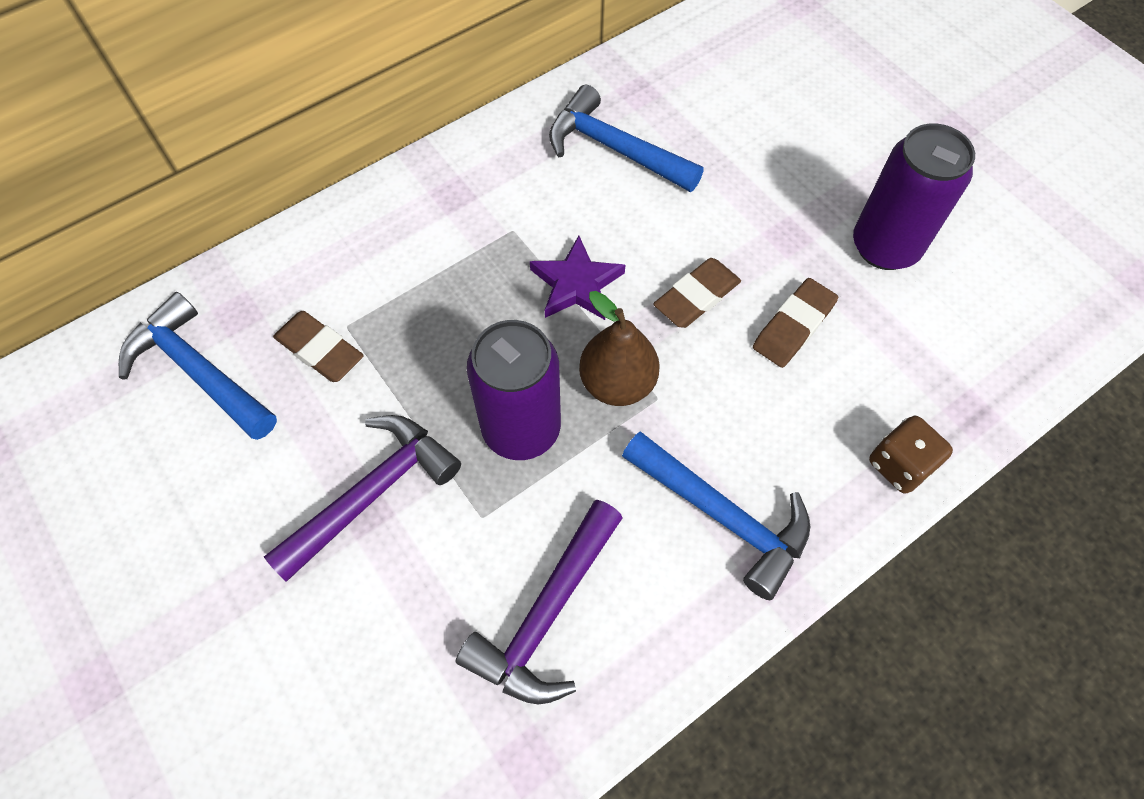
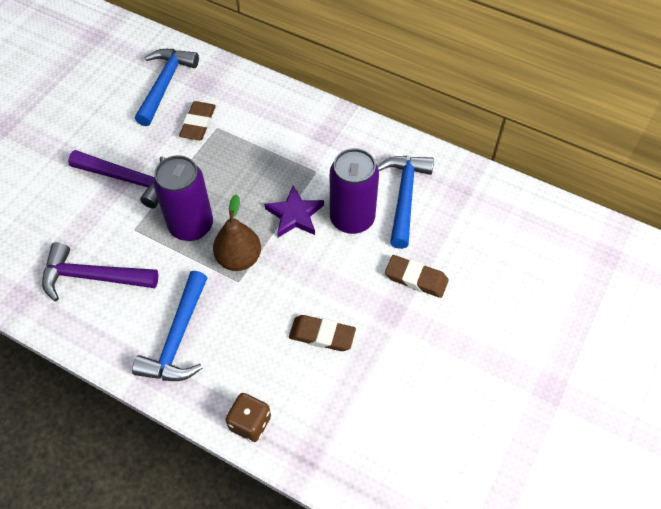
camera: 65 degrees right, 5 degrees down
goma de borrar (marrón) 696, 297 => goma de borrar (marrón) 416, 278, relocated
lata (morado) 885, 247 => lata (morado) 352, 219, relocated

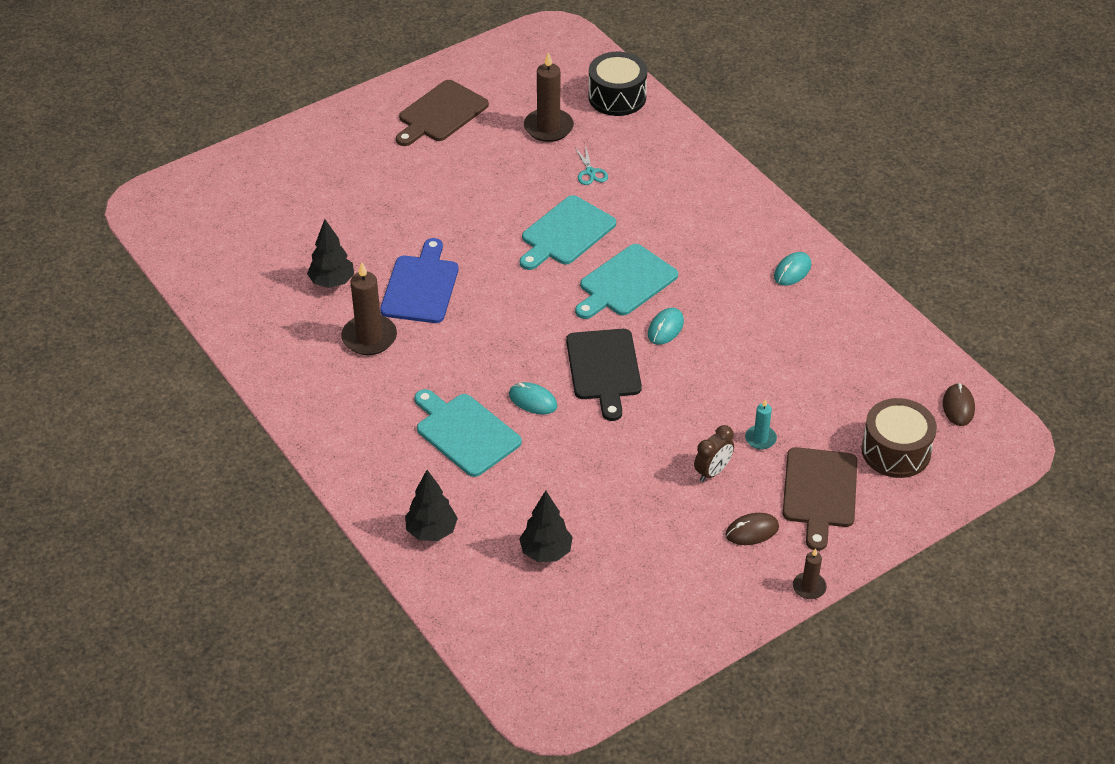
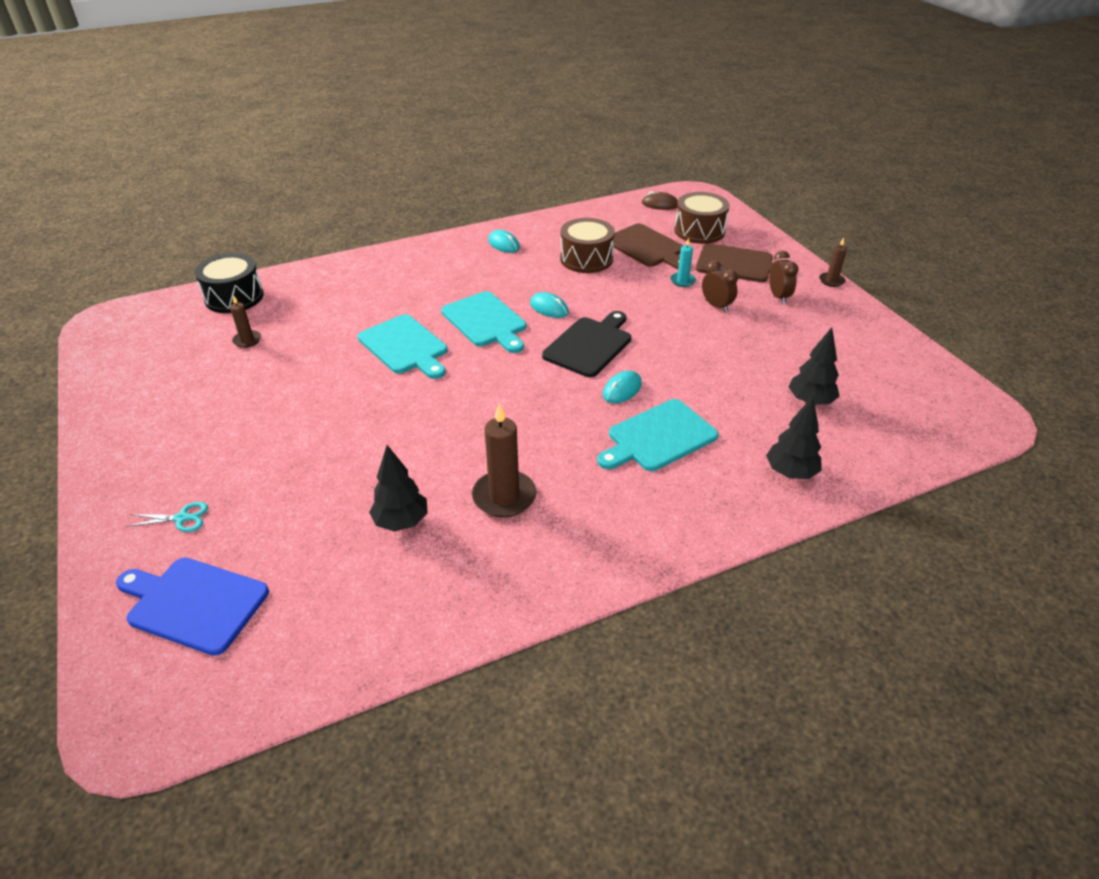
camera: 80 degrees left, 5 degrees down
tabla de cortar (azul) 421, 286 => tabla de cortar (azul) 193, 603, relocated
tabla de cortar (marrón) 440, 113 => tabla de cortar (marrón) 647, 247, relocated
vela (marrón) 548, 127 => vela (marrón) 247, 340, x0.54
tabla de cortar (negro) 604, 368 => tabla de cortar (negro) 589, 345, 60 degrees counterclockwise
tijeras (turquesa) 590, 172 => tijeras (turquesa) 181, 518, relocated
ratón (marrón) 752, 531 => despertador (marrón) 778, 297
nothing => tambor (marrón) 586, 259

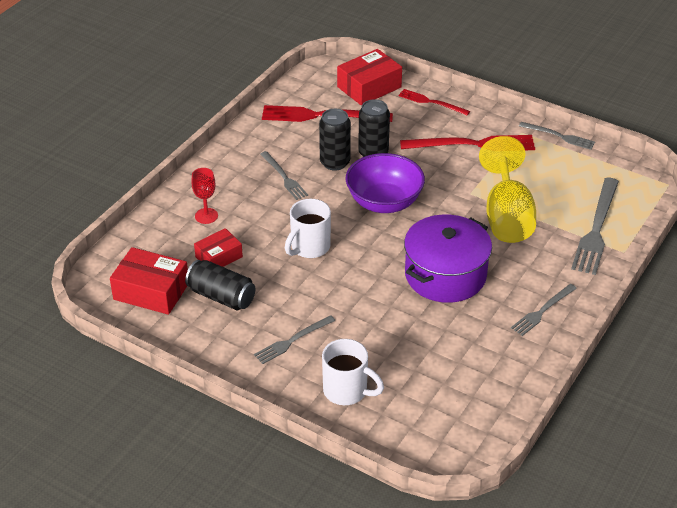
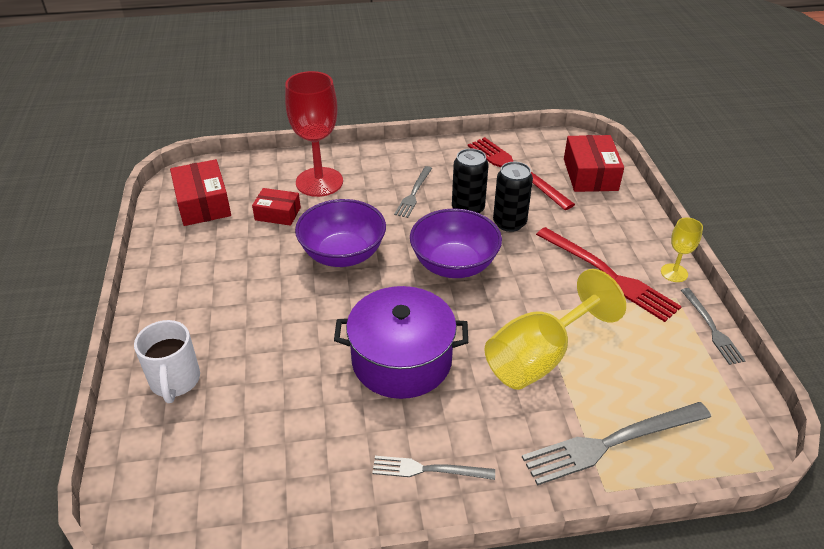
camera: 50 degrees right, 0 degrees up
lata (negro) 221, 296 => nothing
copa (rojo) 206, 216 => copa (rojo) 319, 182, x2.05
tenedor (gris) 292, 341 => nothing
taza (blanco) 309, 247 => cuenco (morado) 343, 254
caja (rojo) 369, 87 => caja (rojo) 590, 174, 75 degrees clockwise
tenedor (rojo) 431, 102 => nothing
nothing => copa (amarillo) 674, 273

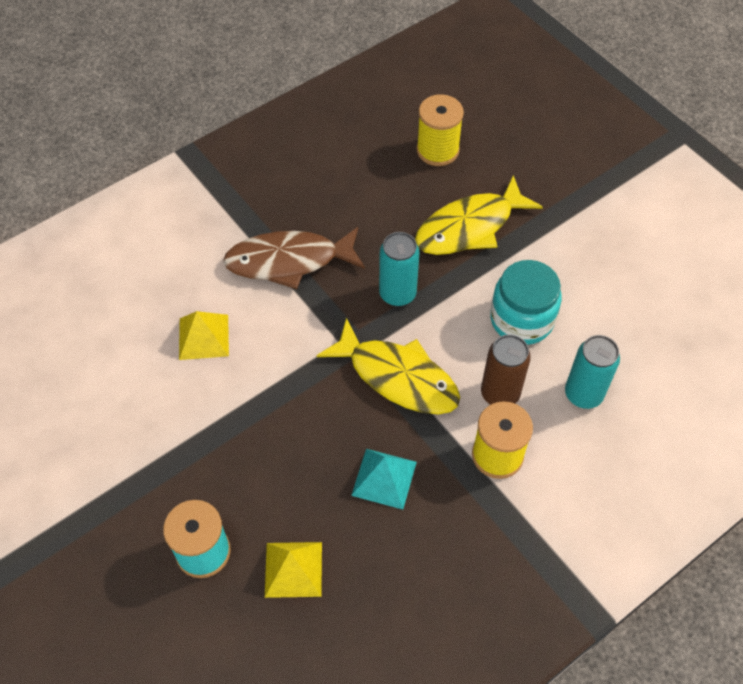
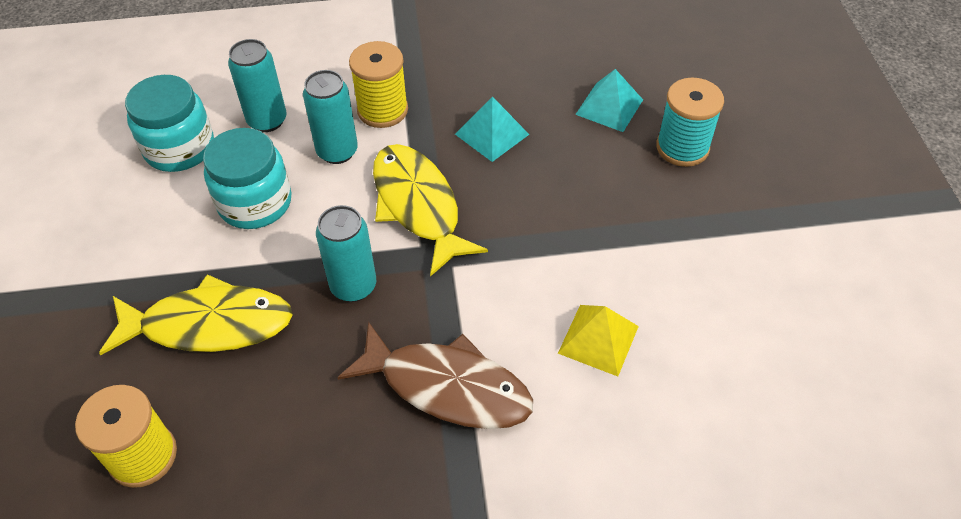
camera: 150 degrees left, 5 degrees down
pirámide (amarillo) 293, 569 => pirámide (turquesa) 609, 107
lata (marrón) 500, 394 => lata (turquesa) 337, 151
nothing => tarro (turquesa) 179, 148

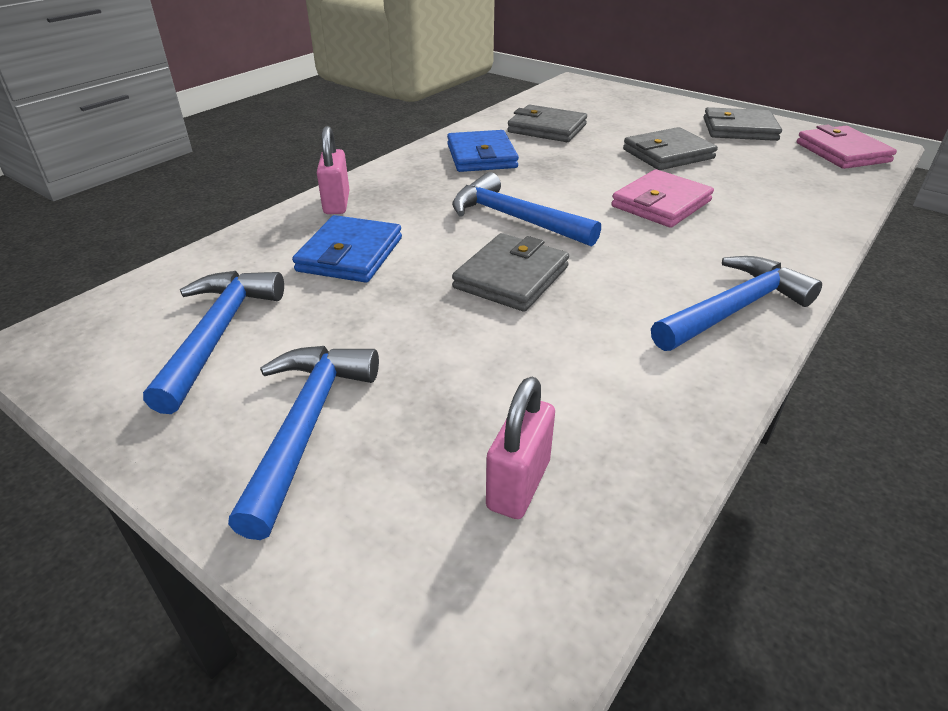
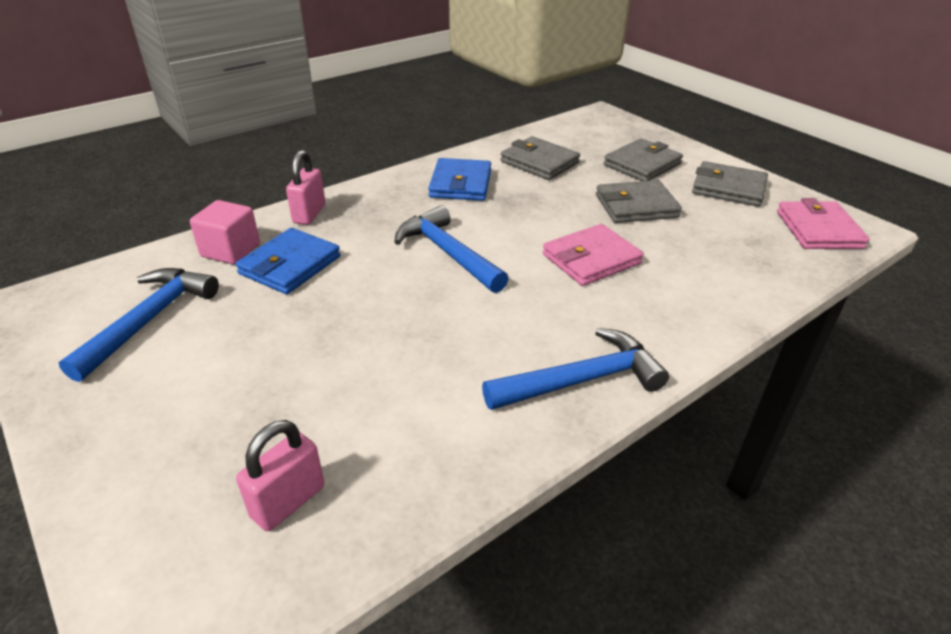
camera: 15 degrees right, 0 degrees up
martillo (azul) 306, 426 => nothing
cartera (gris) 511, 277 => cartera (gris) 642, 164, relocated
nothing => cubo (rosa) 230, 250

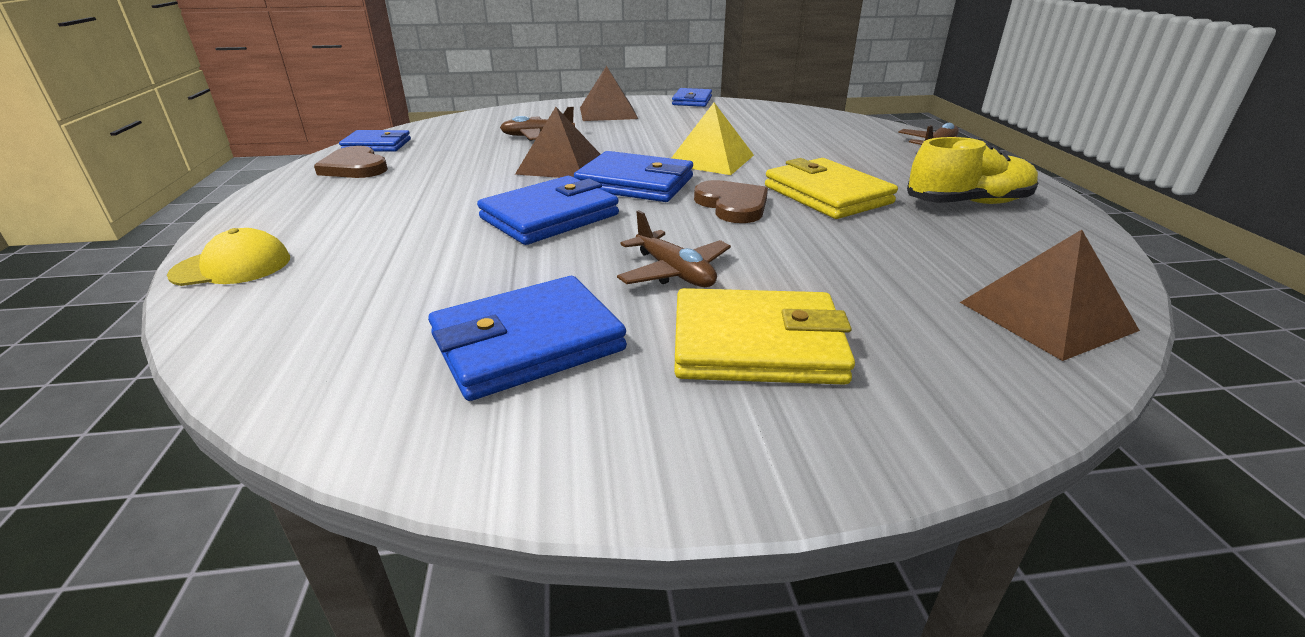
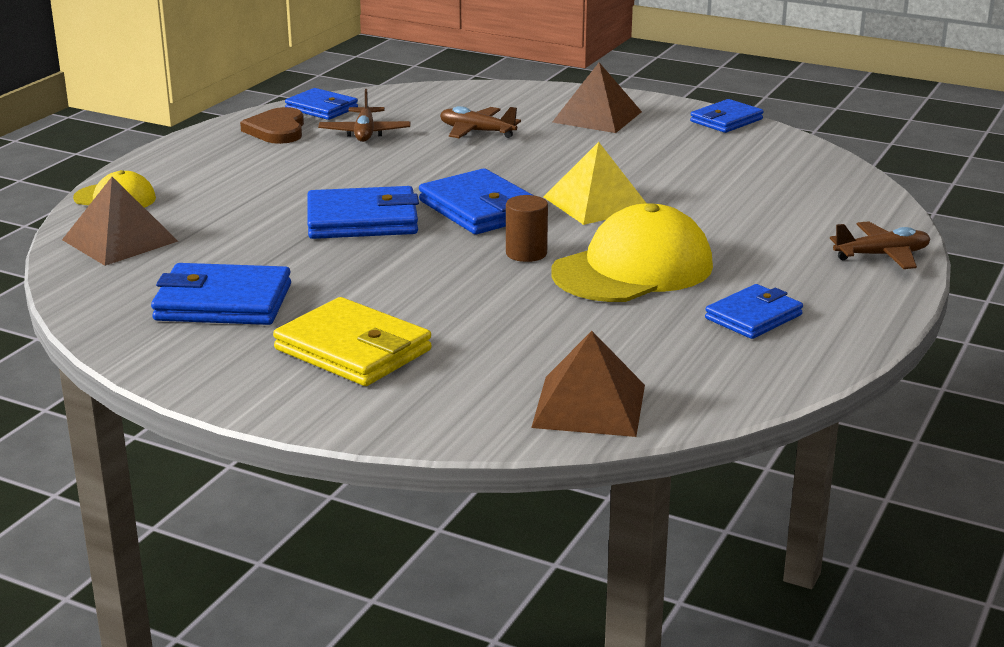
camera: 35 degrees right, 5 degrees down
pirámide (marrón) 560, 165 => pirámide (marrón) 120, 240, relocated
avión (marrón) 674, 272 => avión (marrón) 365, 133, relocated
corazón (marrón) 732, 205 => cilindro (marrón) 526, 253
cartera (amarillo) 827, 195 => gorra (amarillo) 633, 269
zapato (amarillo) 968, 203 => cartera (azul) 753, 317

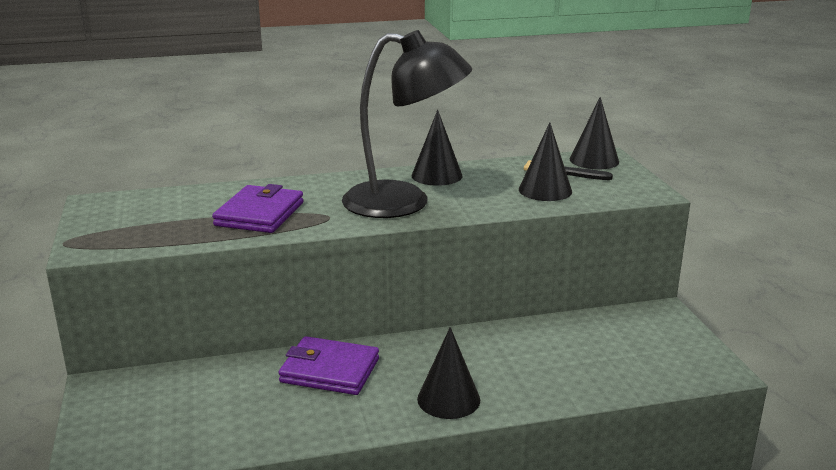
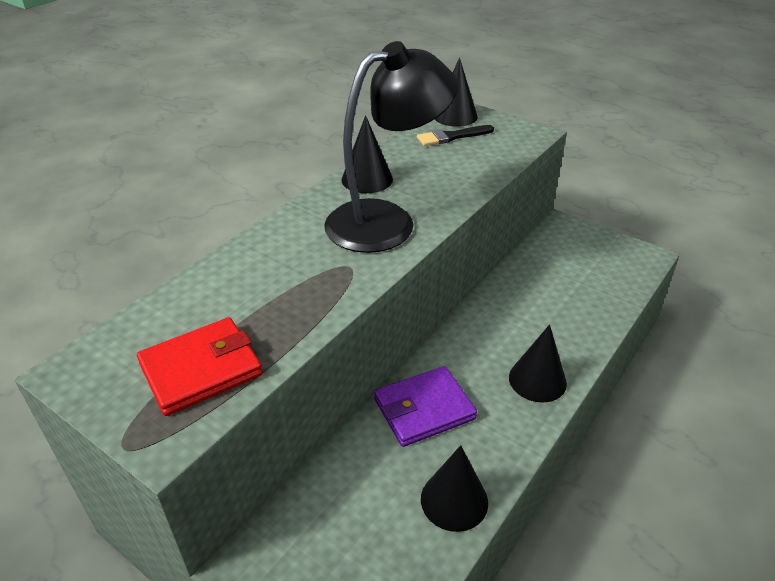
camera: 40 degrees left, 15 degrees up
cartera (morado) 260, 214 => nothing
cono (negro) 545, 190 => cono (negro) 454, 500, relocated
nothing => cartera (rojo) 201, 370

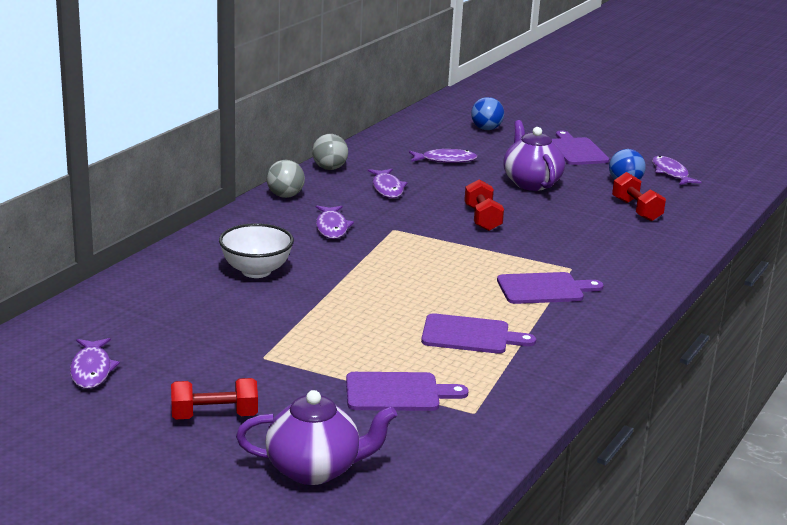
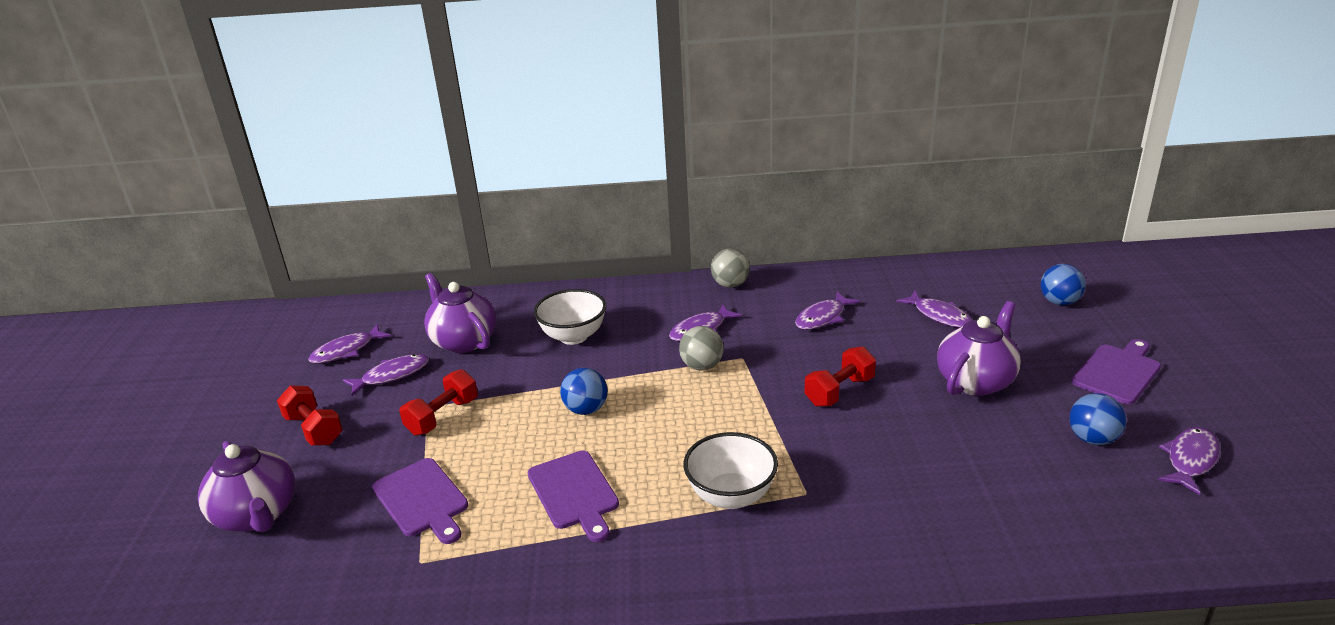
camera: 60 degrees right, 5 degrees up
pelota (gris) 329, 168 => pelota (gris) 702, 366, relocated
tabla de cortar (morado) 544, 289 => cuenco (blanco) 731, 496
mancuerna (rojo) 636, 210 => mancuerna (rojo) 443, 417, relocated
nothing => pez (morado) 392, 375
nothing => tetera (morado) 463, 341
nothing => pelota (azul) 586, 409

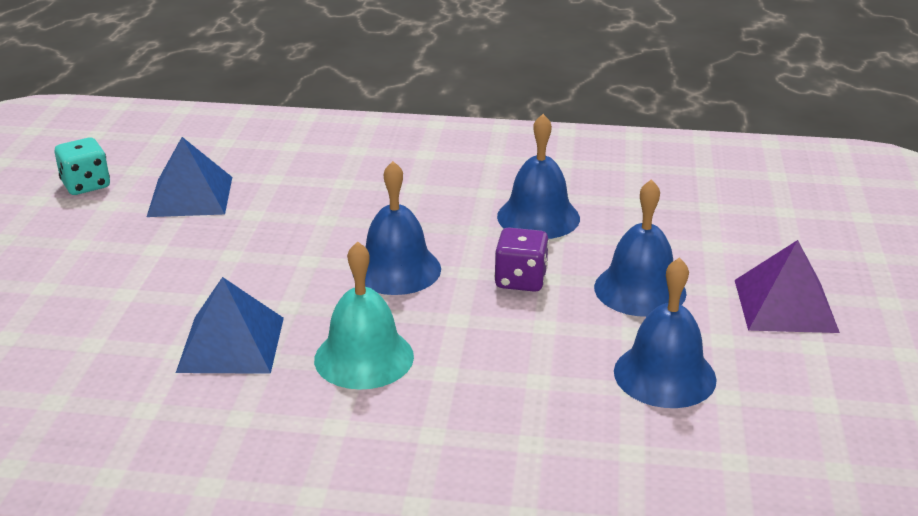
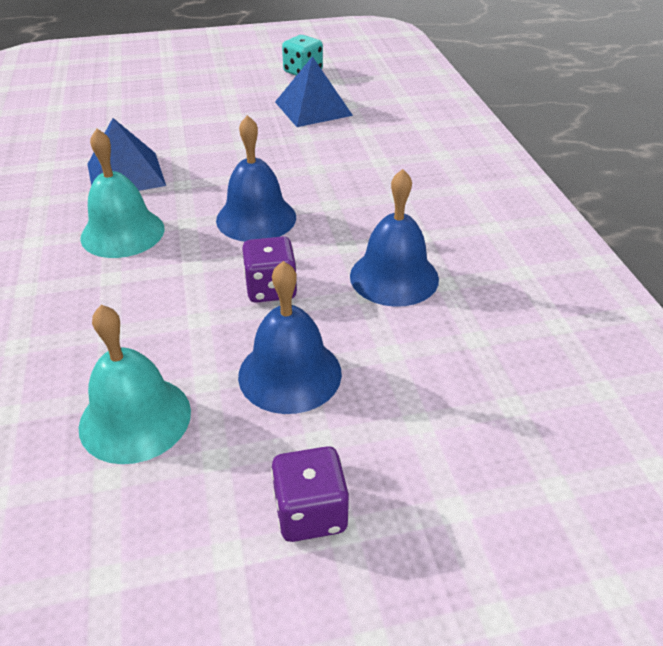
camera: 70 degrees right, 10 degrees up
campana (azul) 664, 375 => campana (turquesa) 135, 418
pirámide (morado) 785, 305 => dado (morado) 310, 513

